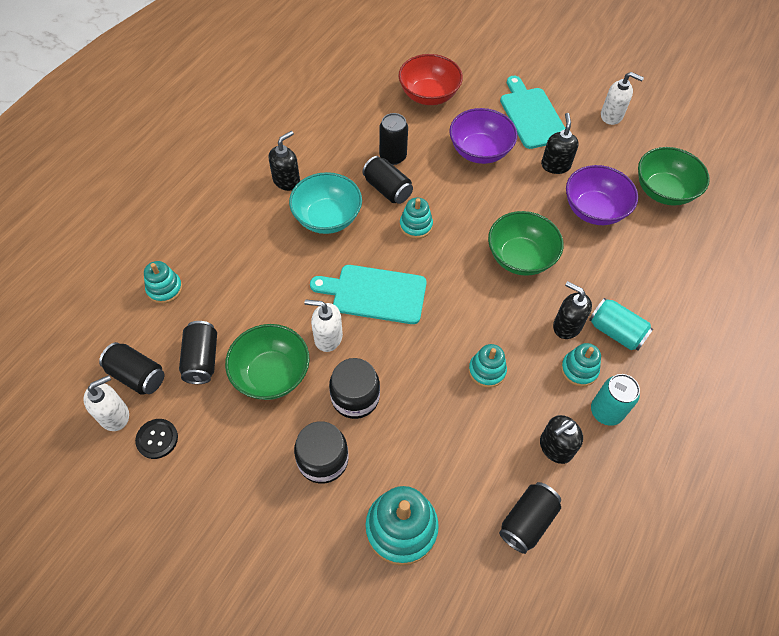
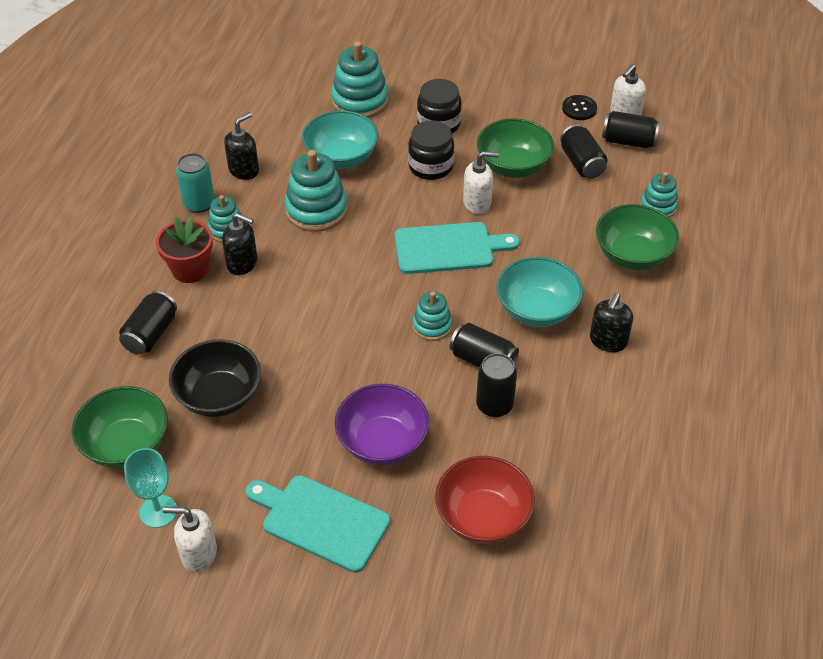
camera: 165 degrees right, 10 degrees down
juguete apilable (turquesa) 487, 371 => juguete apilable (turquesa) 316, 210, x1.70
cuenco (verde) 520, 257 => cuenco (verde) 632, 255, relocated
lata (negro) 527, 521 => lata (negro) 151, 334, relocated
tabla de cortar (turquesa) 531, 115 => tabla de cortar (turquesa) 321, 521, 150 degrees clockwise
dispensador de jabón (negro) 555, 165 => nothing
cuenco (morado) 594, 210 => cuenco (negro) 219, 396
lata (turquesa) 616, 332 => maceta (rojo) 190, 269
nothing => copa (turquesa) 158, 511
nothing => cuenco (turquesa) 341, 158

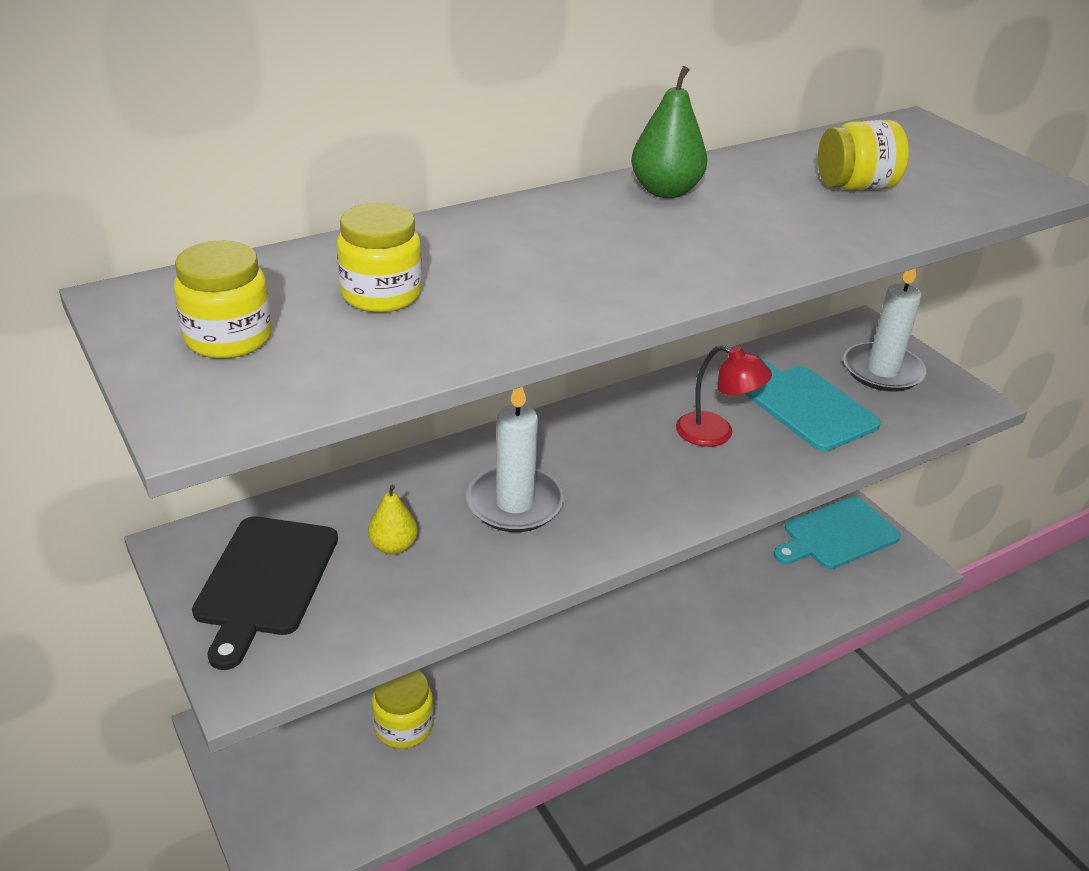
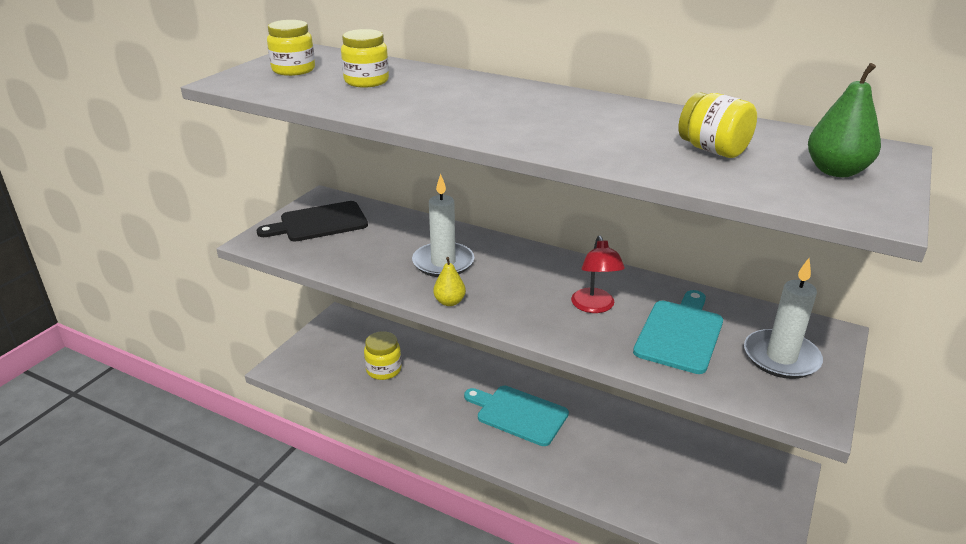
camera: 60 degrees right, 5 degrees down
pera (amarillo) 393, 546 => pera (amarillo) 449, 302, relocated
pera (verde) 665, 191 => pera (verde) 836, 171, relocated
tabla de cortar (turquesa) 837, 535 => tabla de cortar (turquesa) 518, 414, relocated

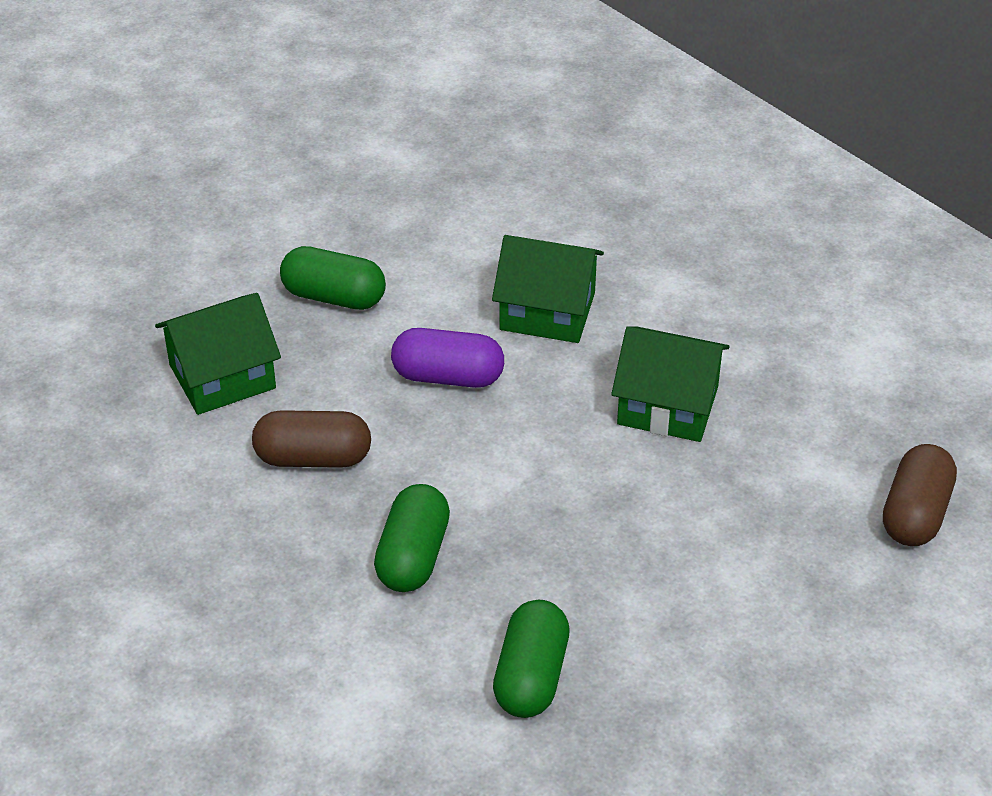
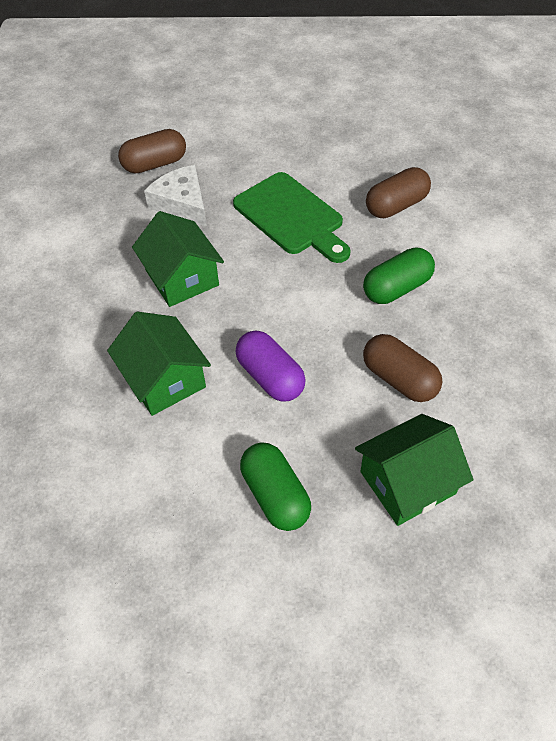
camera: 135 degrees left, 10 degrees up
casa (verde) 222, 376 => casa (verde) 407, 482, 45 degrees counterclockwise
cápsula (verde) 531, 676 => cápsula (marrón) 396, 206
nothing => queso (blanco) 182, 203
nothing => tabla de cortar (verde) 291, 217

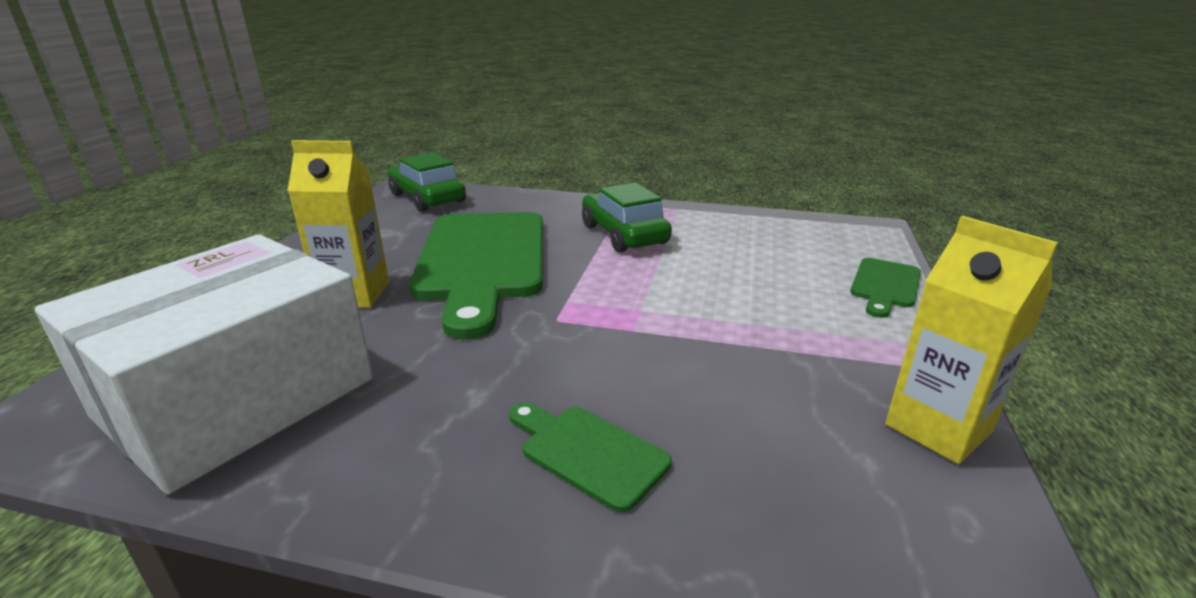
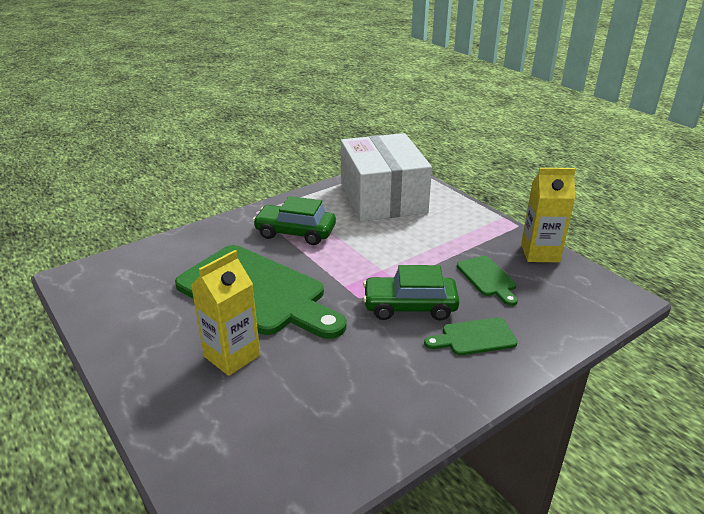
camera: 50 degrees left, 5 degrees up
caja (blanco) 238, 398 => caja (blanco) 383, 198, relocated
coche (verde) 427, 198 => coche (verde) 410, 306, relocated
tabla de cortar (verde) 885, 285 => tabla de cortar (verde) 488, 278, relocated

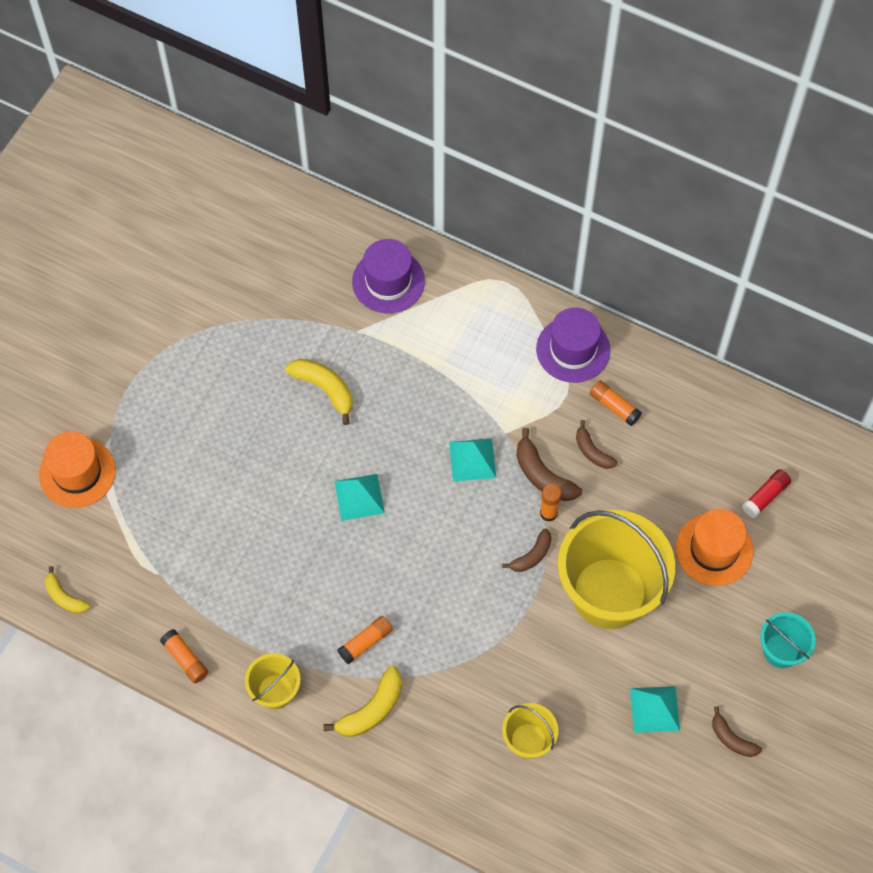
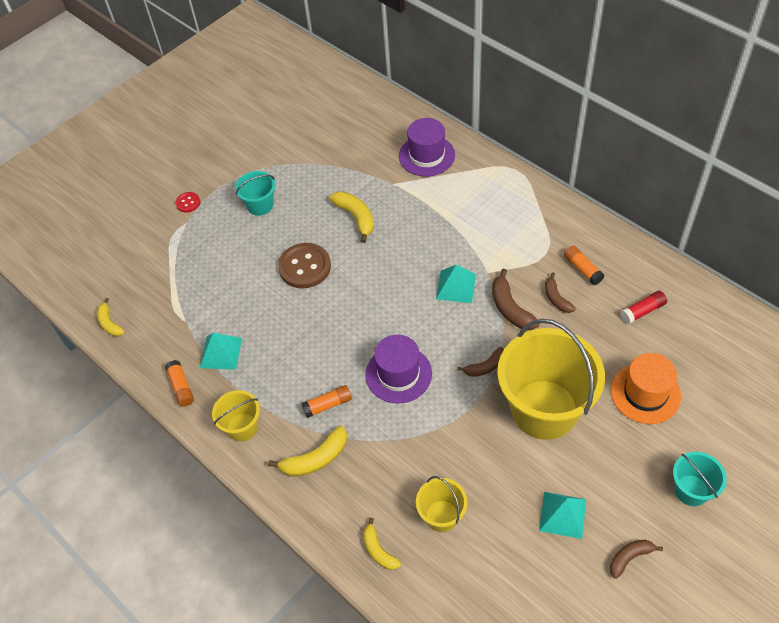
camera: 20 degrees right, 10 degrees down
sombrero (naranja) 77, 472 => nothing
pirámide (turquesa) 359, 497 => pirámide (turquesa) 221, 352, relocated
sombrero (morado) 573, 349 => sombrero (morado) 398, 374, relocated
barra de pegamento (naranja) 548, 513 => nothing
plátano (marrón) 732, 739 => plátano (marrón) 629, 558, 90 degrees clockwise
barra de pegamento (rojo) 765, 496 => barra de pegamento (rojo) 642, 311, relocated
nothing => botón (rojo) 188, 203
nothing => balde (turquesa) 260, 205
nothing => botón (marrón) 304, 267
nothing => plátano (amarillo) 378, 550

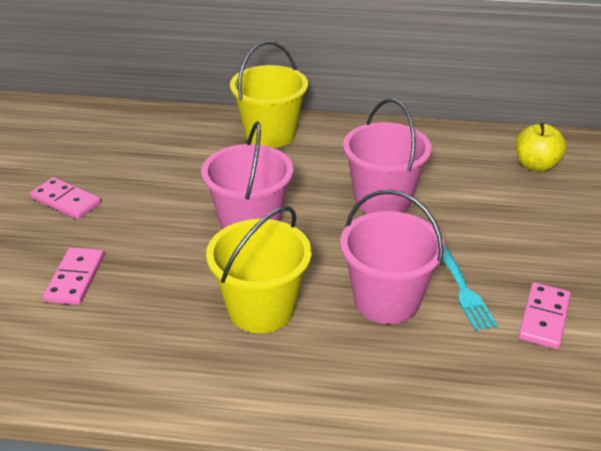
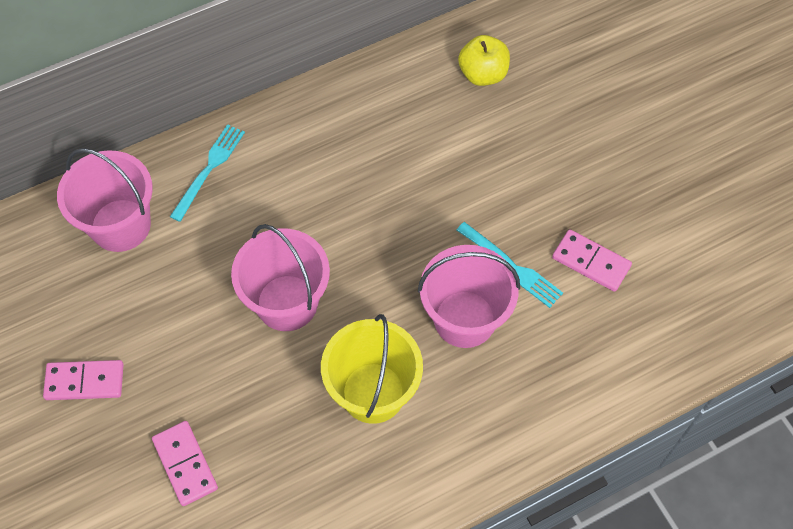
camera: 35 degrees left, 25 degrees up
balde (amarillo) 270, 134 => tenedor (turquesa) 209, 169
balde (rosa) 382, 199 => balde (rosa) 121, 225, relocated
ficha de dominó (rosa) 543, 318 => ficha de dominó (rosa) 591, 262, 45 degrees counterclockwise

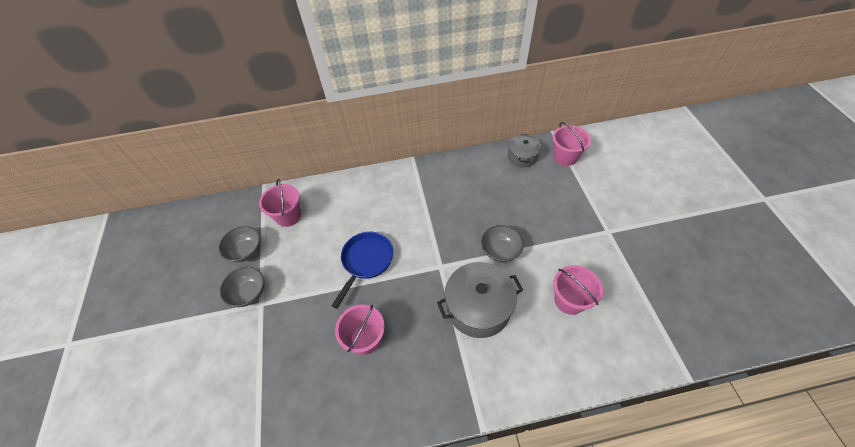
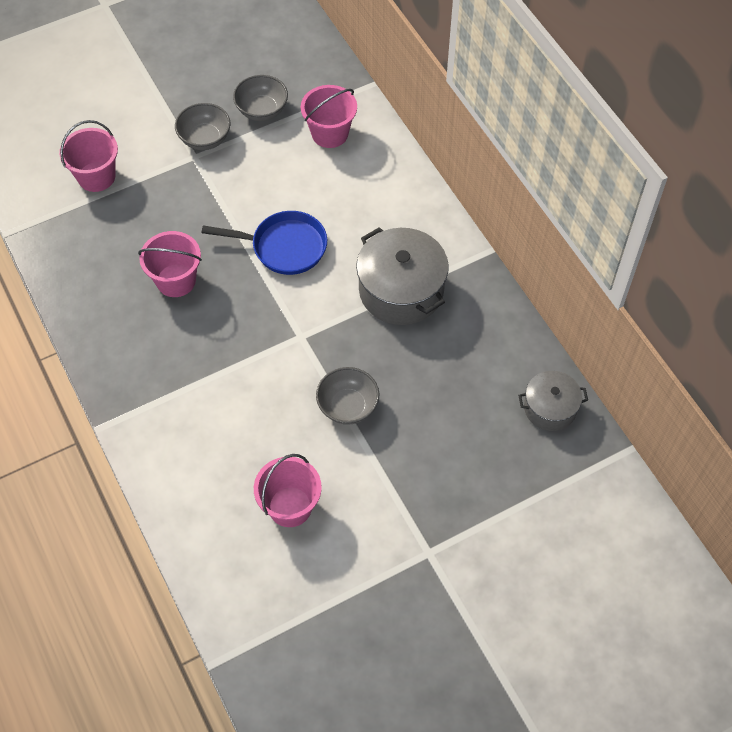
camera: 70 degrees right, 5 degrees up
olla (gris) 478, 307 => olla (gris) 401, 290, relocated
balde (rosa) 565, 157 => balde (rosa) 96, 176, relocated

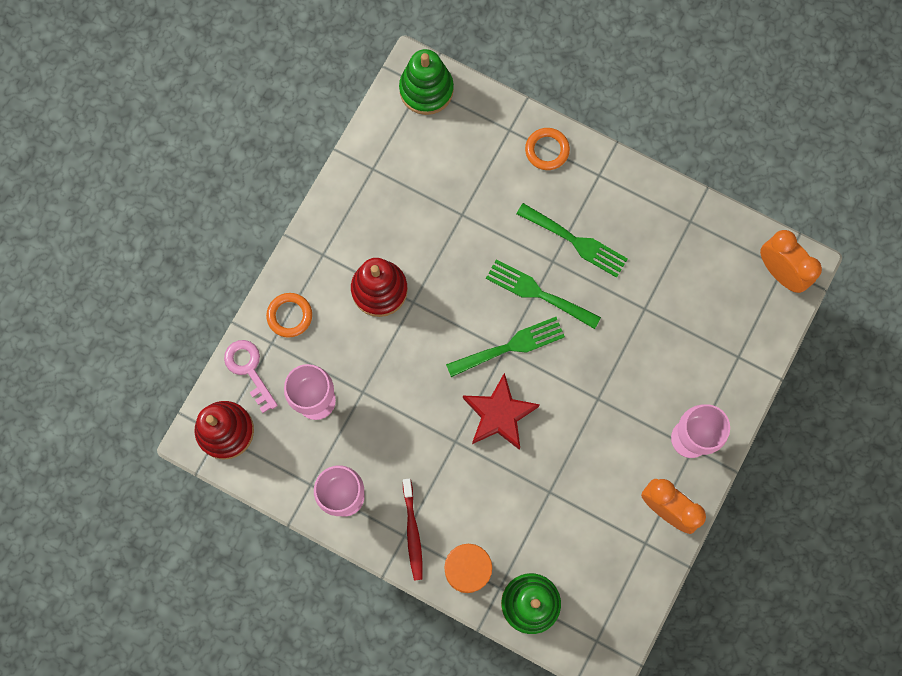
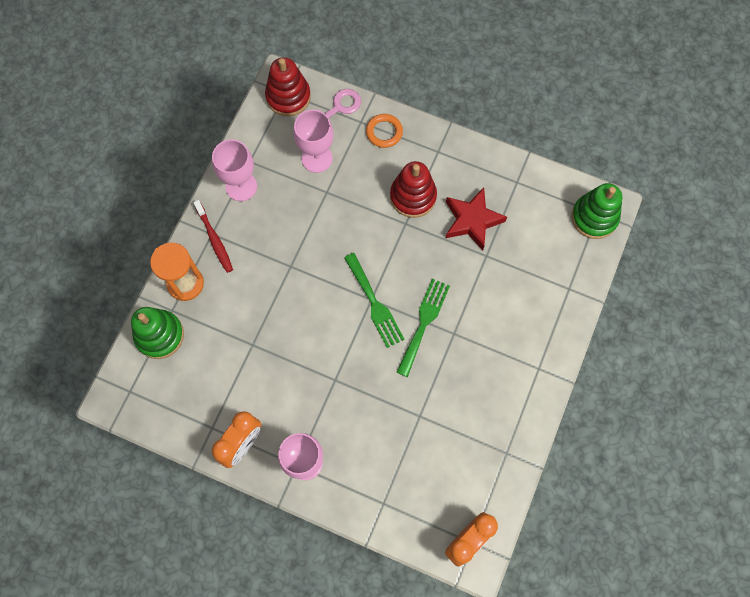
camera: 85 degrees right, 5 degrees down
cepillo de dientes (rojo) 412, 532 => cepillo de dientes (rojo) 214, 239, 105 degrees counterclockwise
estrella (rojo) 499, 414 => estrella (rojo) 472, 221, relocated
tenedor (verde) 576, 242 => nothing
anillo (naranja) 547, 150 => nothing

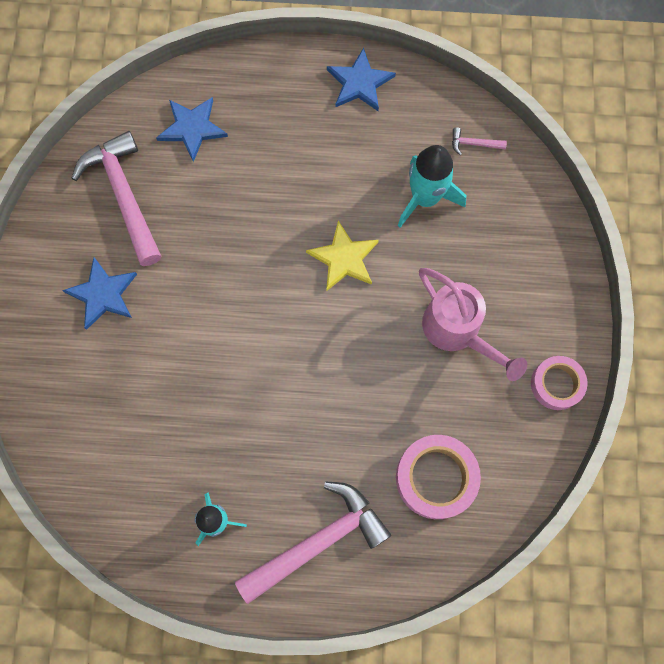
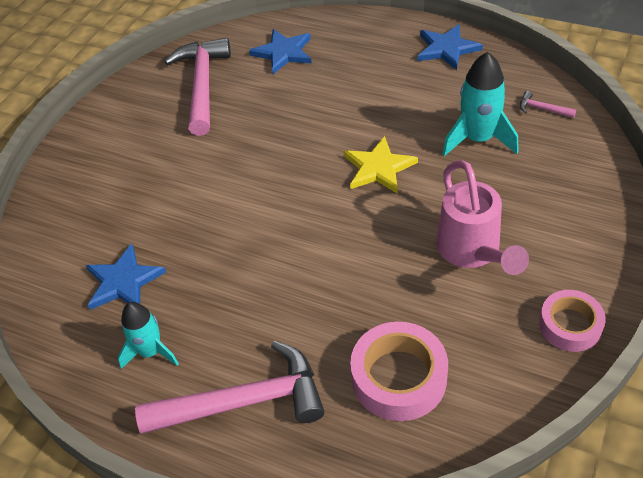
camera: 25 degrees right, 25 degrees down
estrella (azul) 103, 294 => estrella (azul) 123, 281, relocated

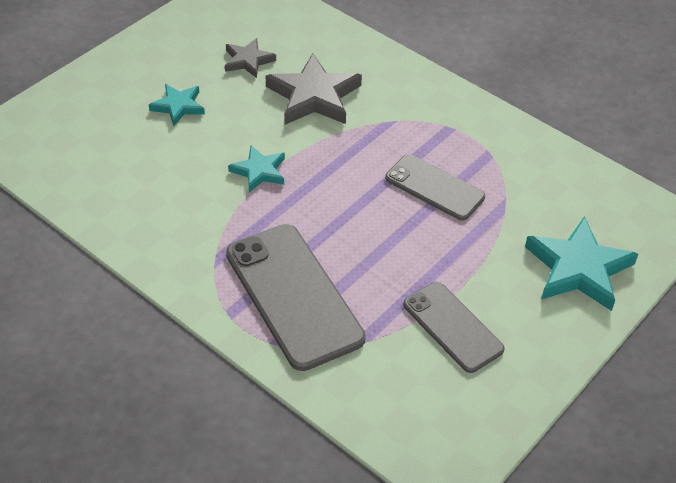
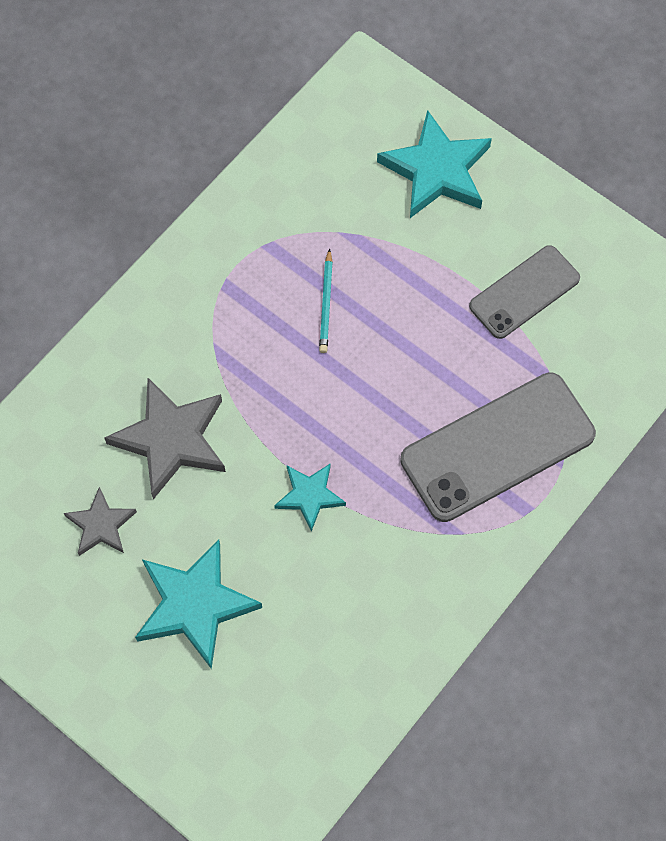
camera: 90 degrees left, 20 degrees up
estrella (turquesa) 178, 106 => estrella (turquesa) 194, 605, x1.76
móvil (gris) 434, 187 => lápiz (turquesa) 326, 303

